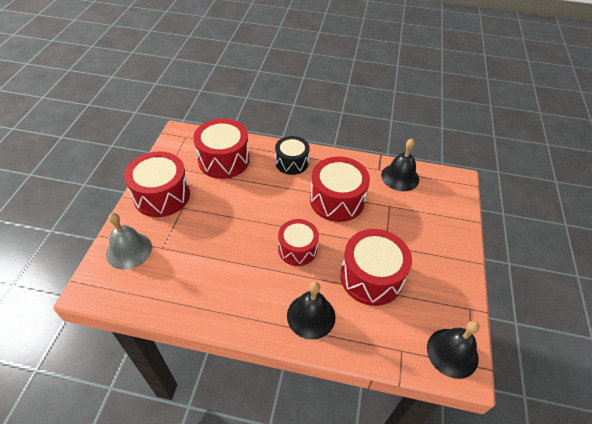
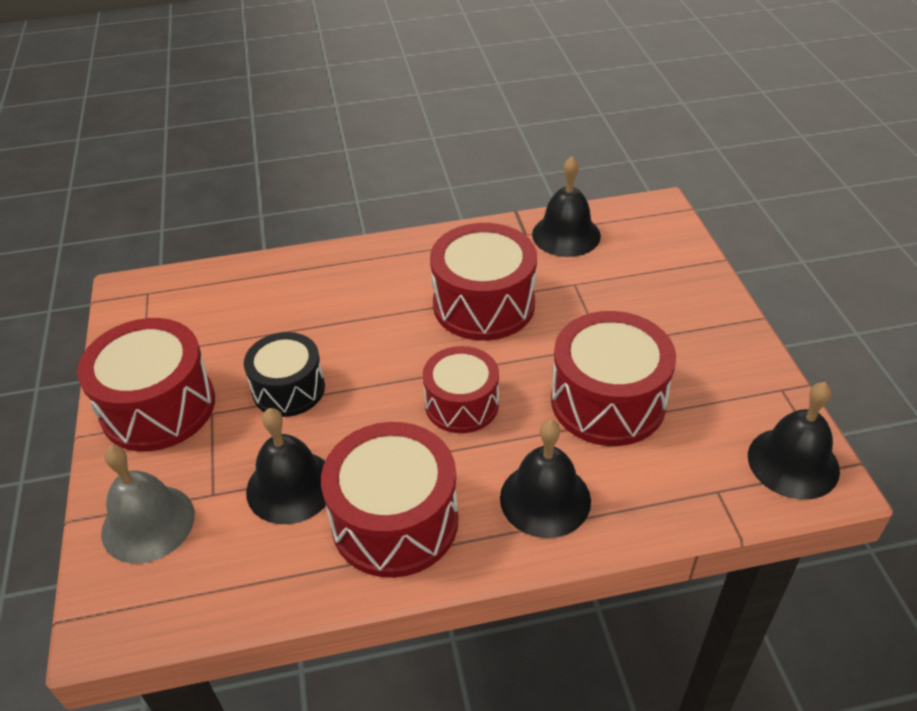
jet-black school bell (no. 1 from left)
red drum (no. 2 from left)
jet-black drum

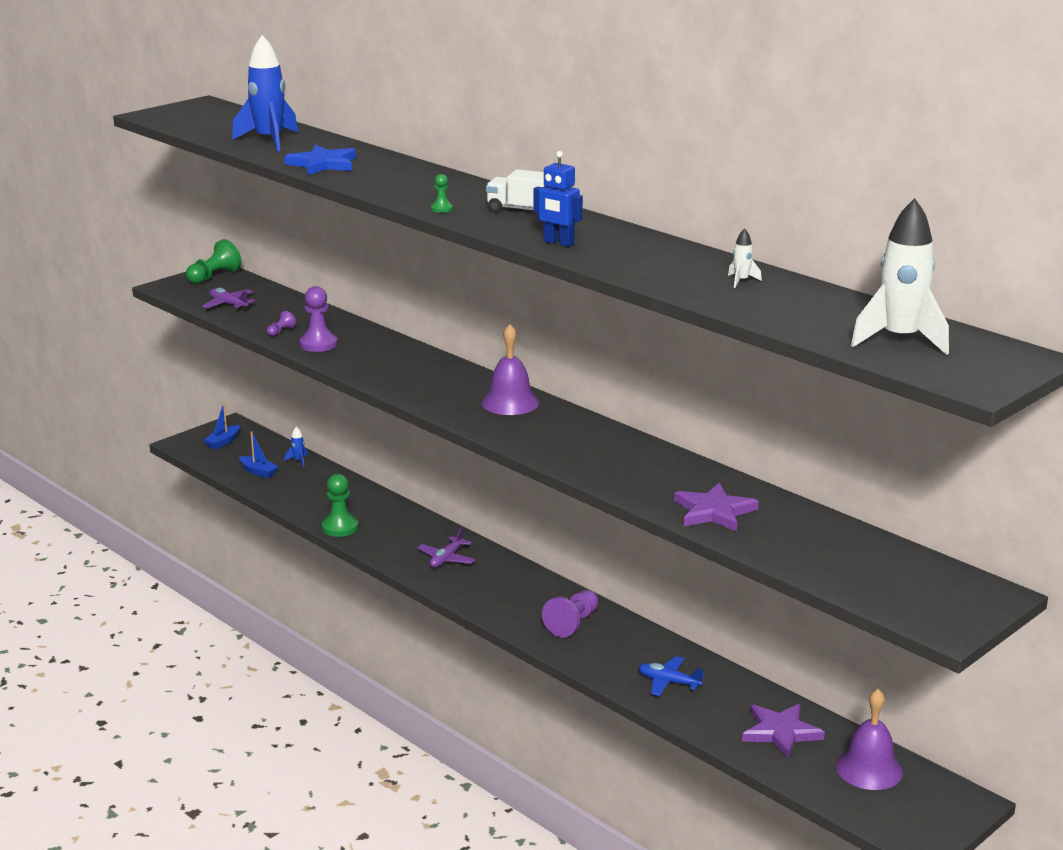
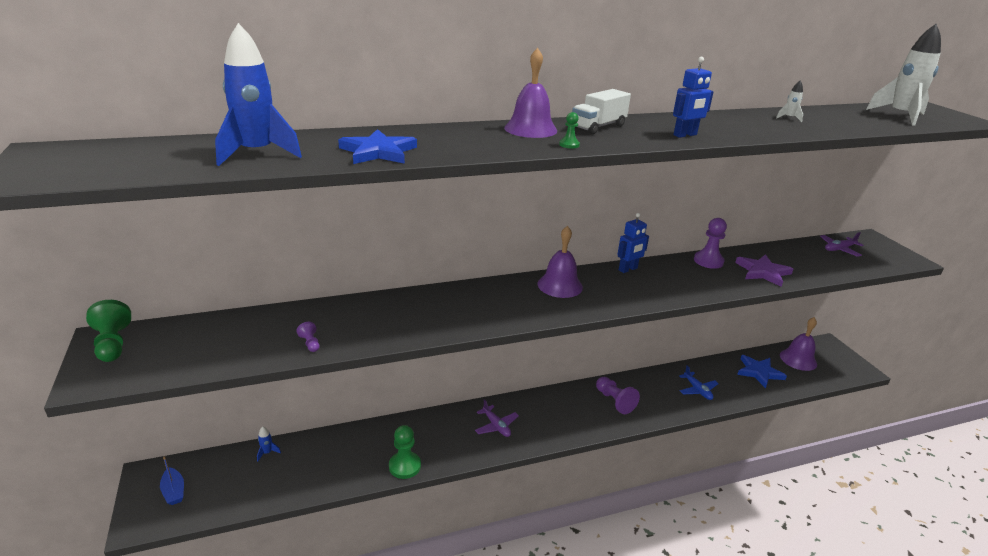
blue toy boat (no. 2 from left in the first image)
violet school bell (no. 1 from left)
blue robot figure (no. 1 from left)
violet plane (no. 2 from left)
violet game pawn (no. 3 from left)
blue star shape (no. 2 from left)
blue plane

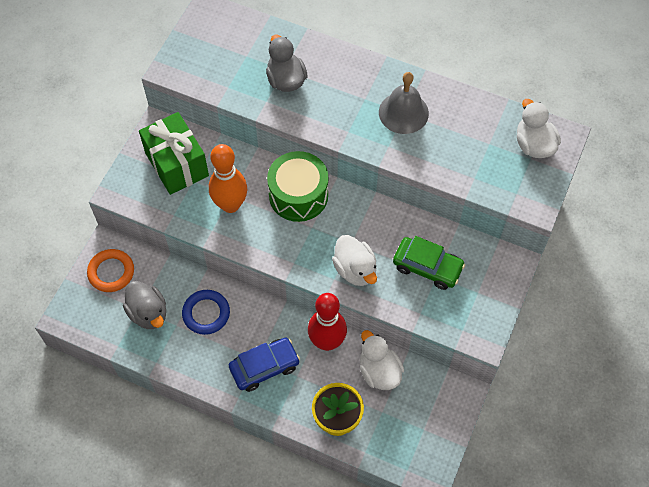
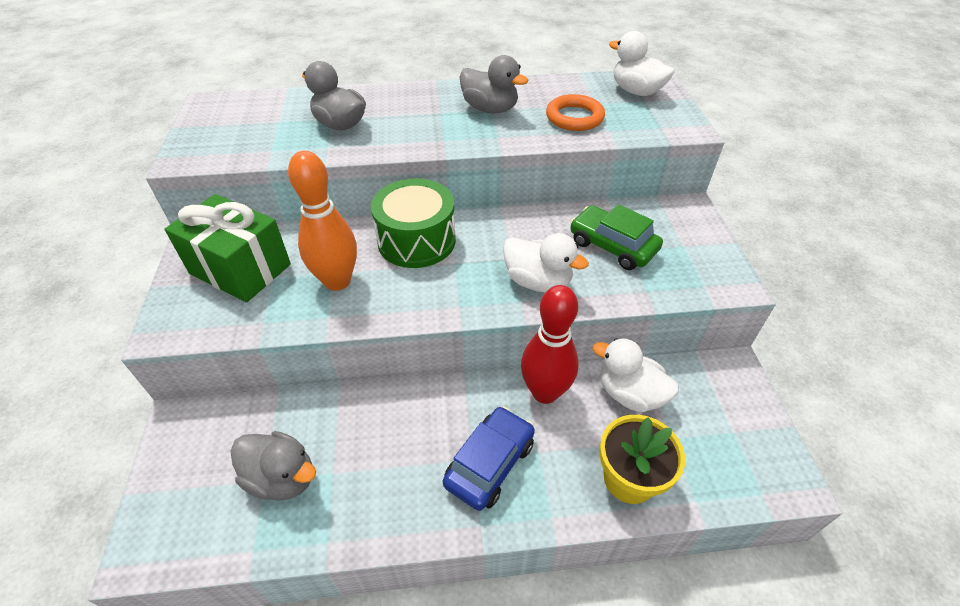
blue hoop
bright orange hoop
grey toy duck (no. 3 from left)
leaf-green toy car

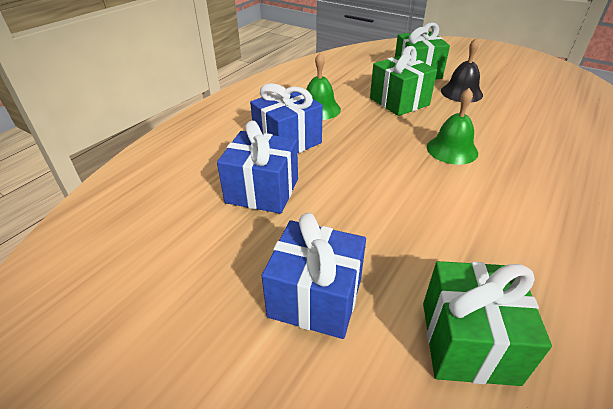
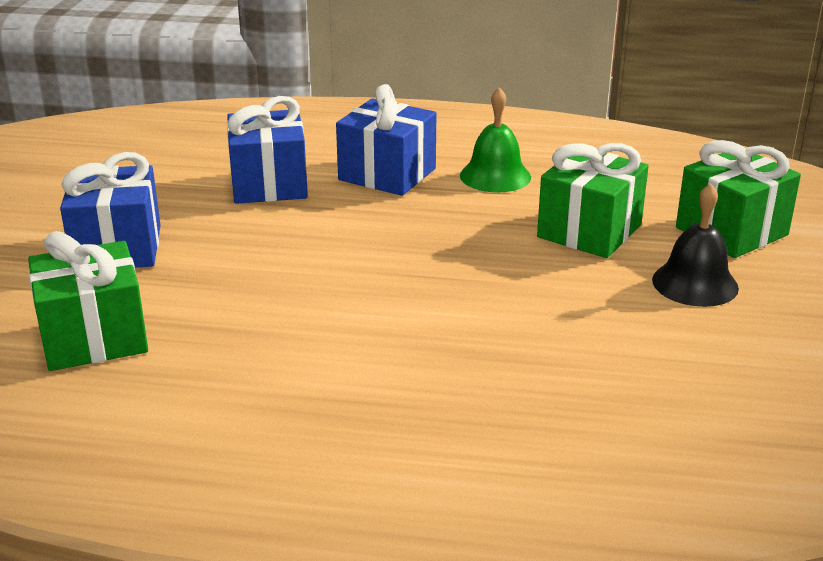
leaf-green school bell (no. 2 from left in the first image)

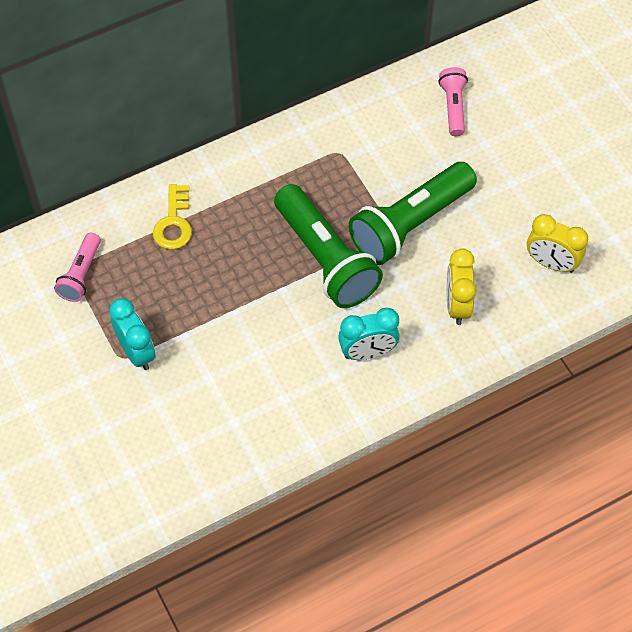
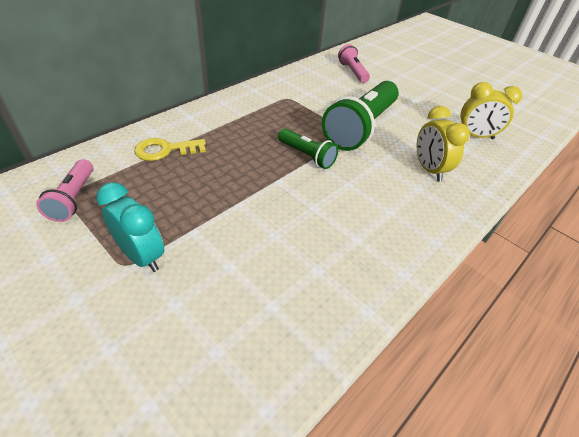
teal clock (no. 2 from left in the first image)
golden key
leaf-green flashlight (no. 1 from left)

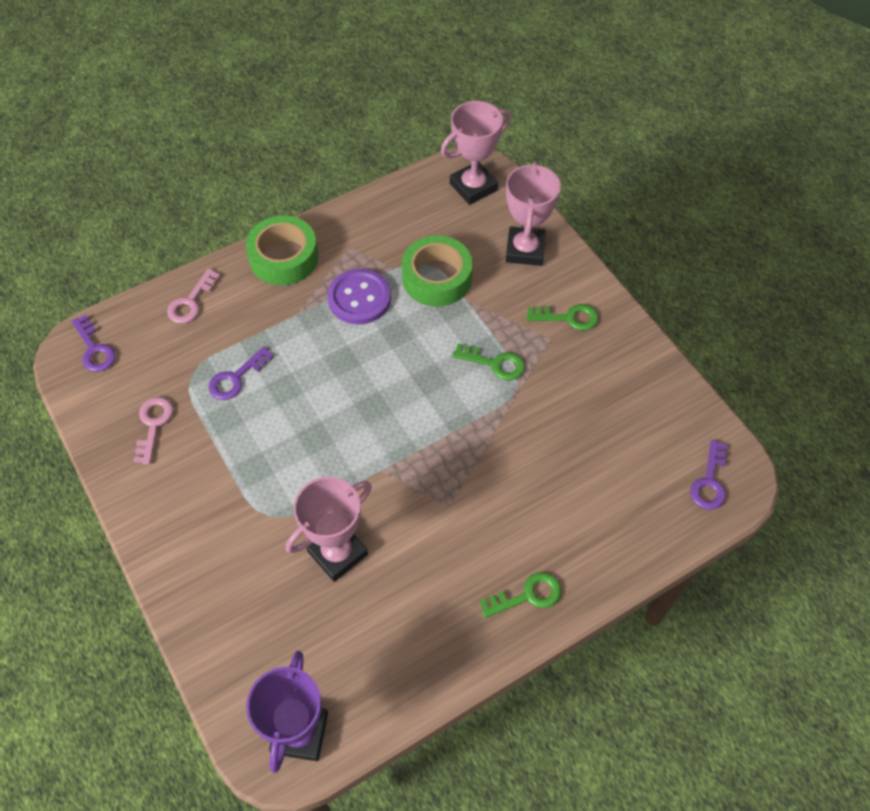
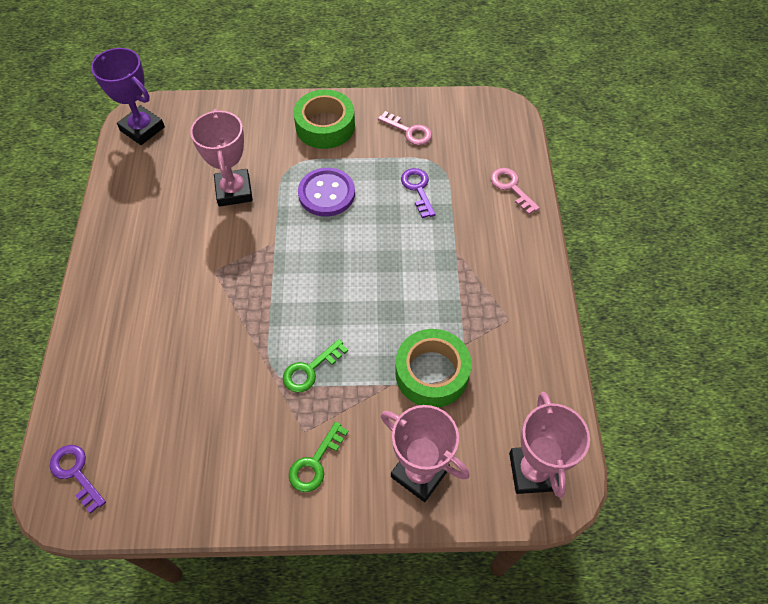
violet key (no. 1 from left in the first image)
leaf-green key (no. 2 from left in the first image)
leaf-green roll of tape (no. 1 from left)
violet button

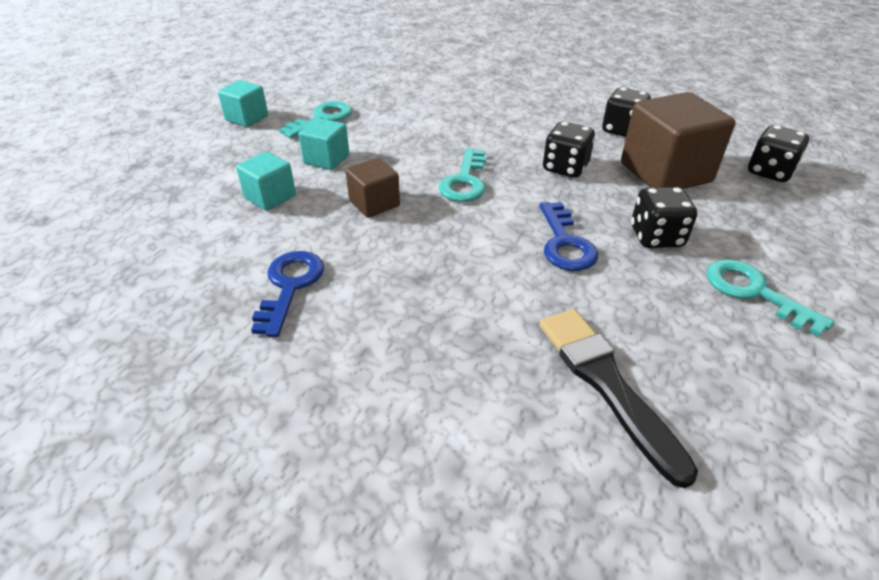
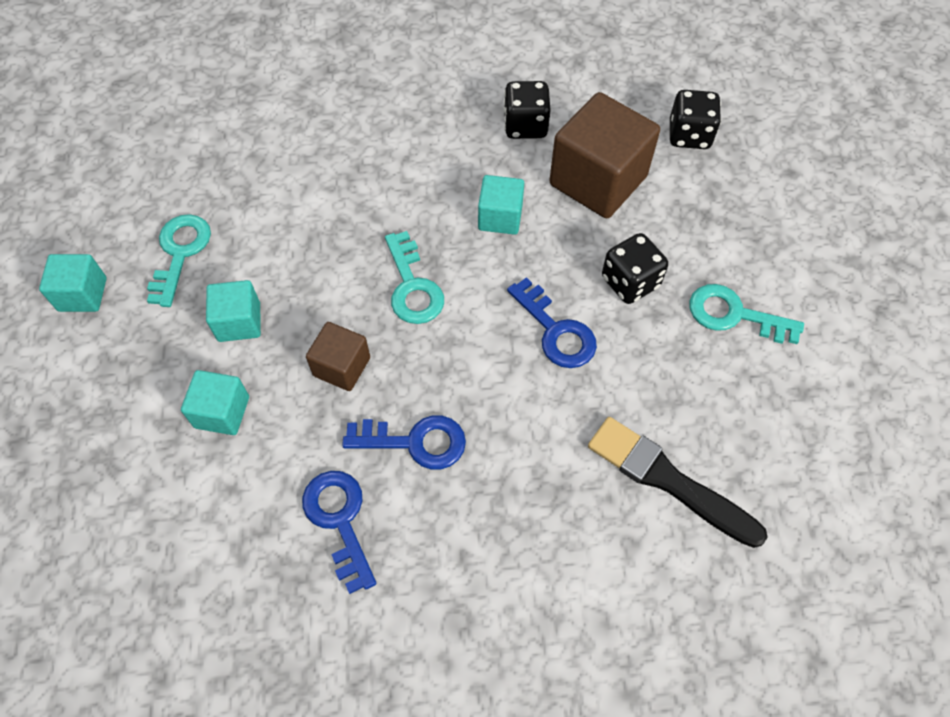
blue key (no. 2 from left)
teal solid cube (no. 4 from left)

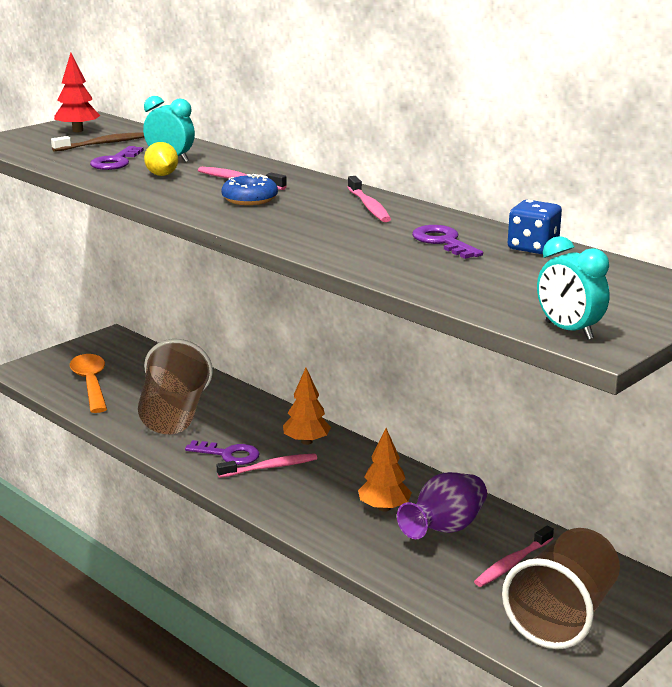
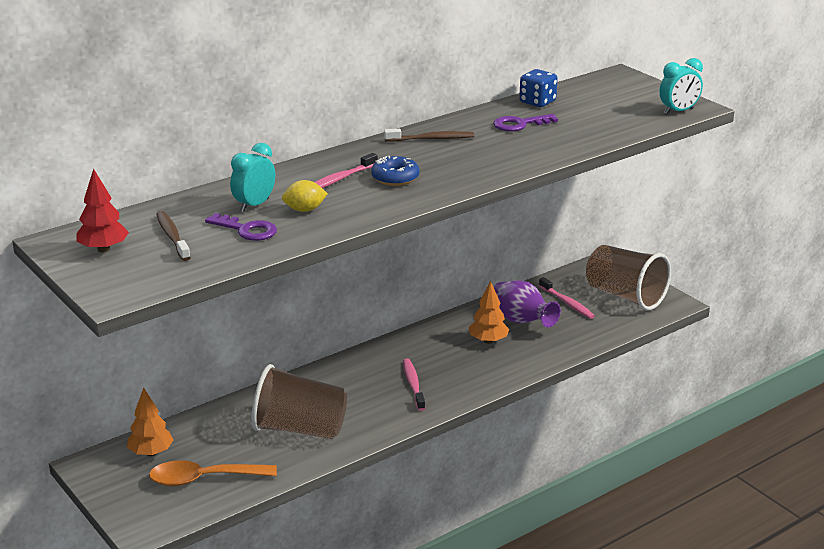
violet key (no. 2 from left in the first image)
bright orange toy tree (no. 1 from left)
brown dental brush (no. 2 from left)

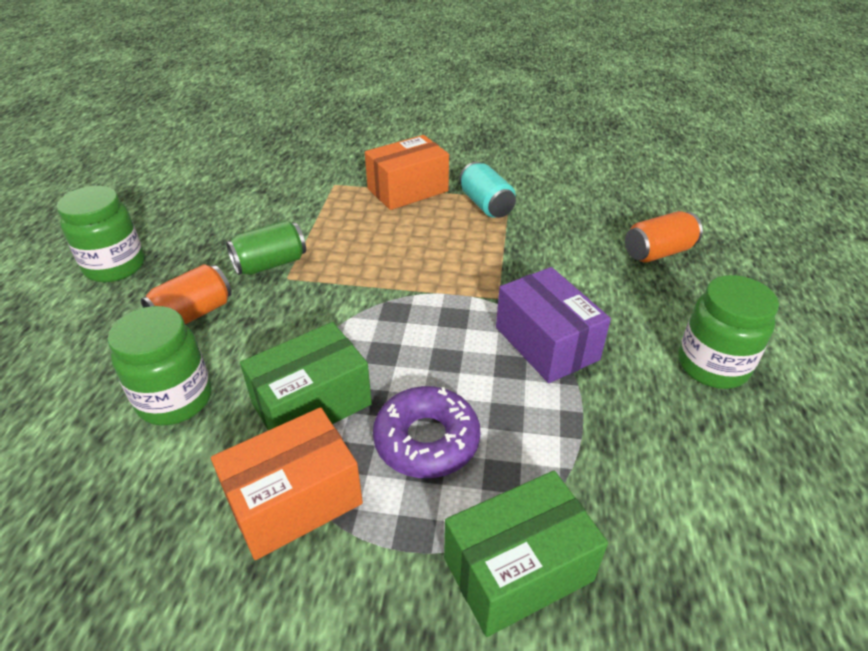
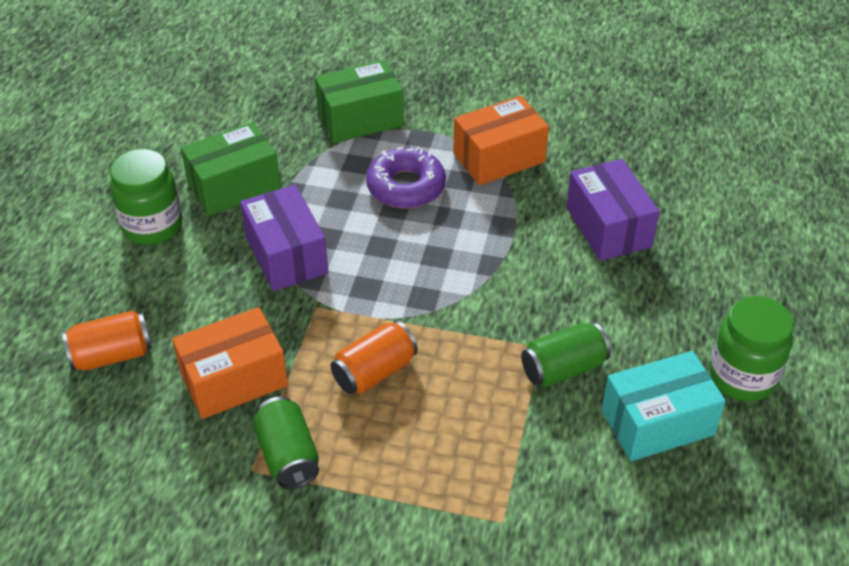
teal package
bright orange soda can (no. 2 from left)
leaf-green package (no. 1 from left)
bright orange package (no. 1 from left)
violet package (no. 2 from left)
leaf-green soda can (no. 1 from left)

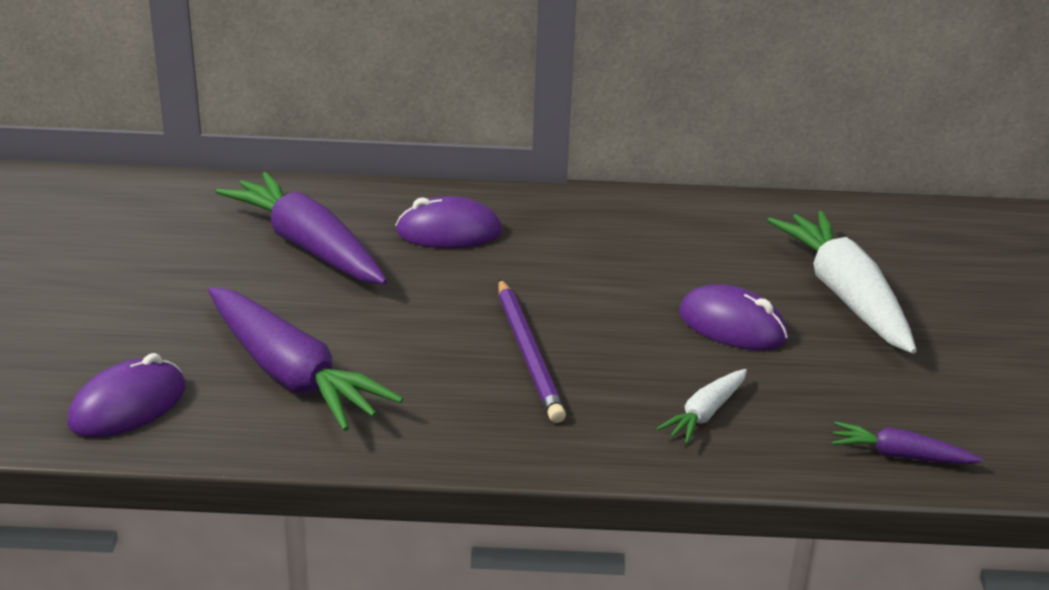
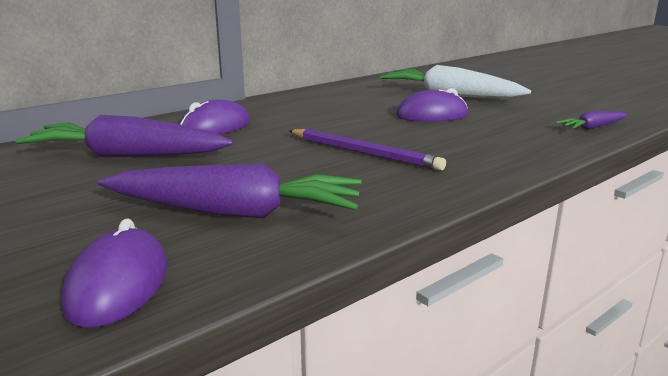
pure white root vegetable (no. 1 from left in the first image)

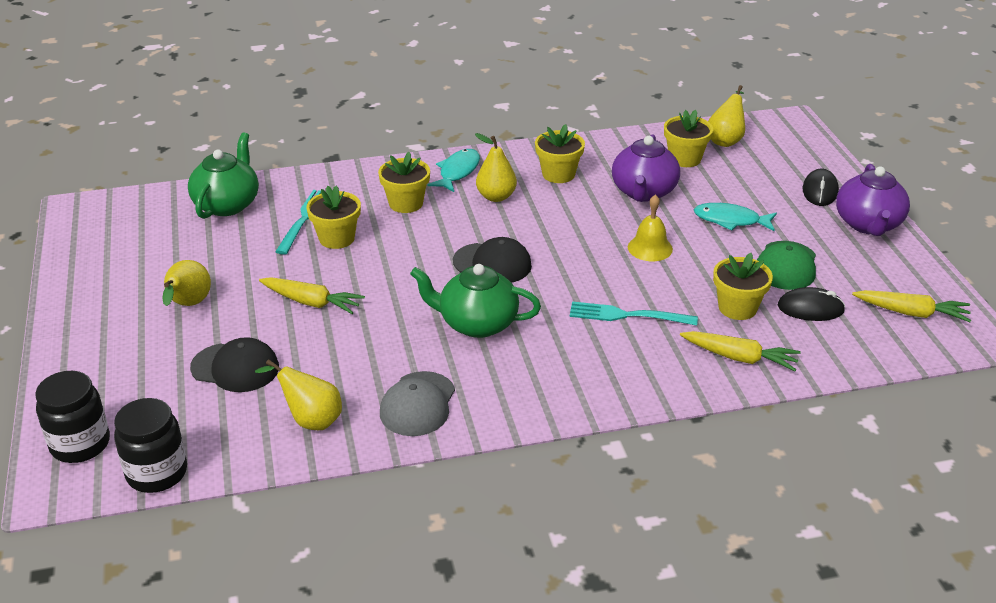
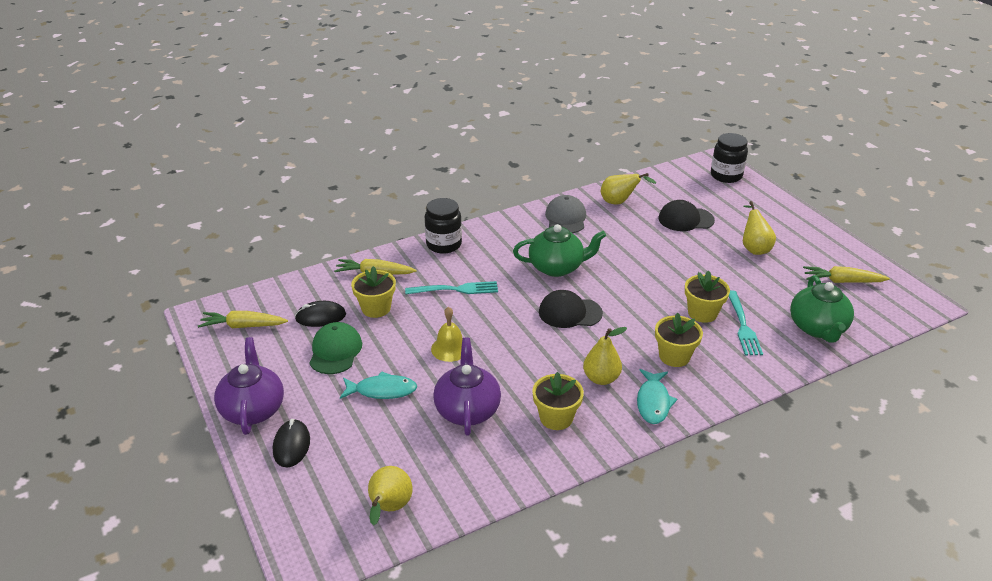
golden flower pot (no. 4 from left in the first image)
jet-black jar (no. 1 from left)
golden root vegetable (no. 3 from left)

